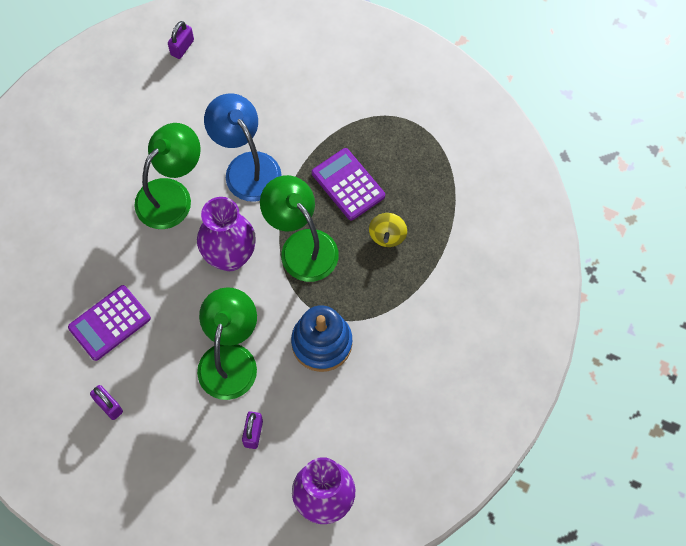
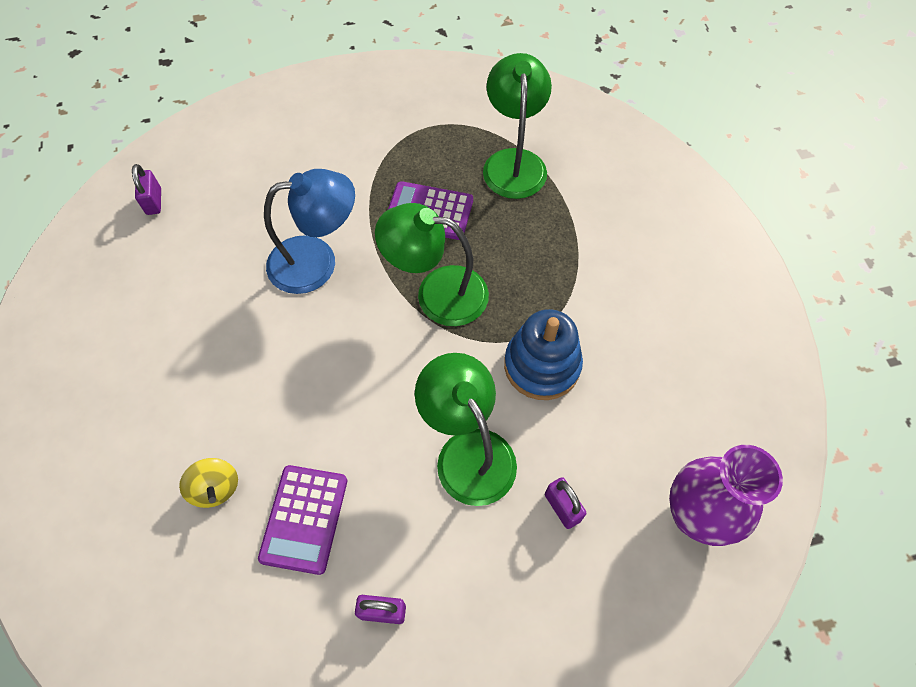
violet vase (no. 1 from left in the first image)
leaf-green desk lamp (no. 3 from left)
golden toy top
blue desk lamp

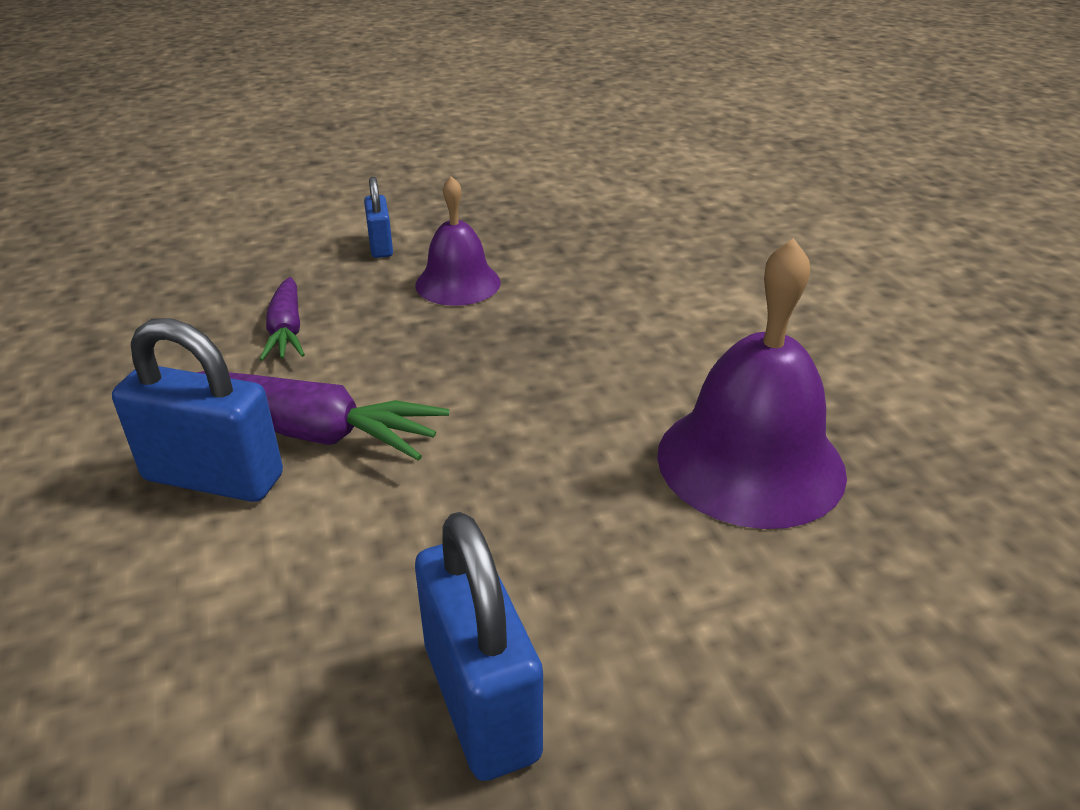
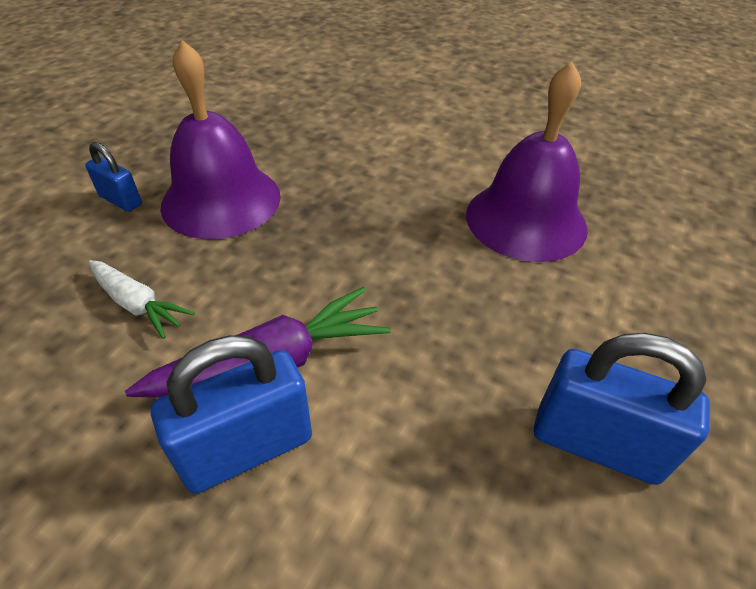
pure white root vegetable
violet school bell (no. 1 from left)

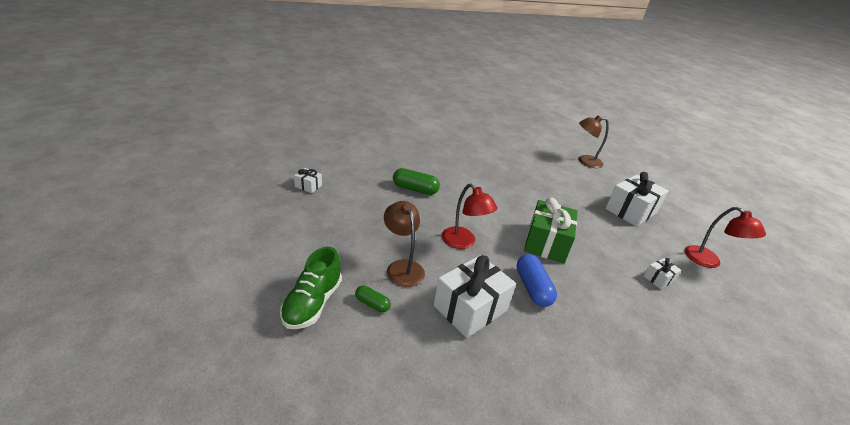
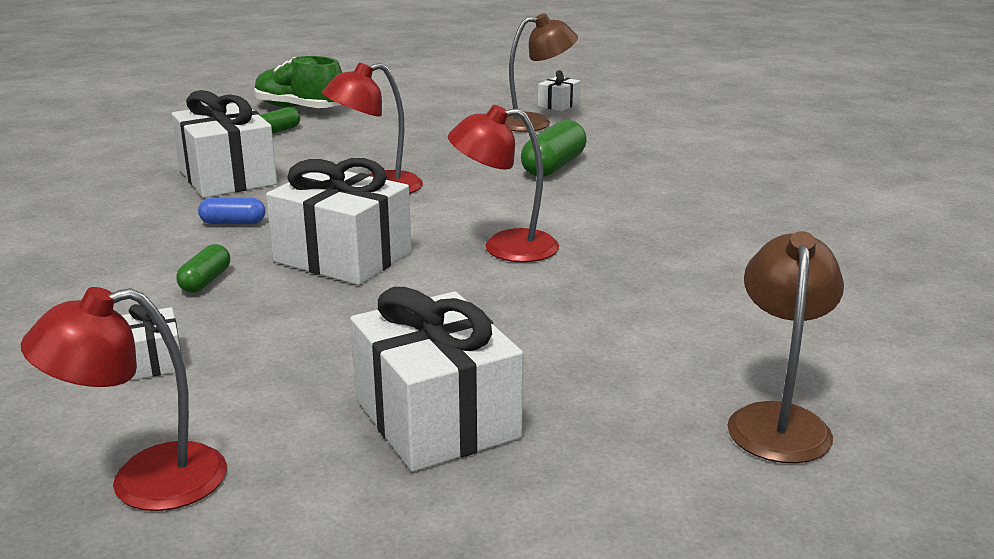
leaf-green pill shape (no. 1 from left)
red desk lamp (no. 3 from left)
brown desk lamp (no. 1 from left)
pure white gift (no. 3 from left)
blue pill shape

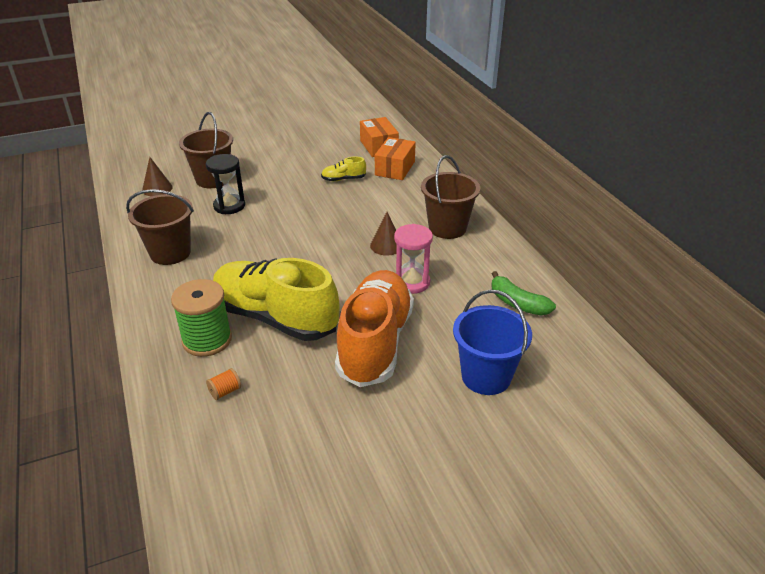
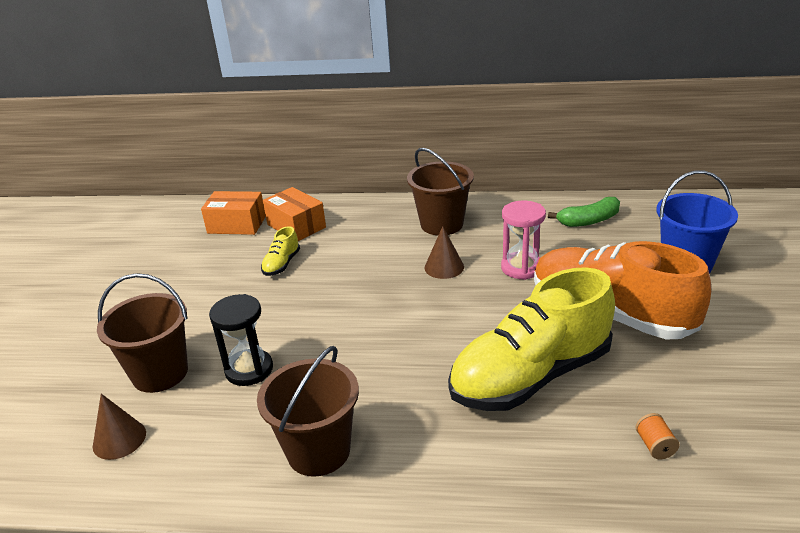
leaf-green reel of thread

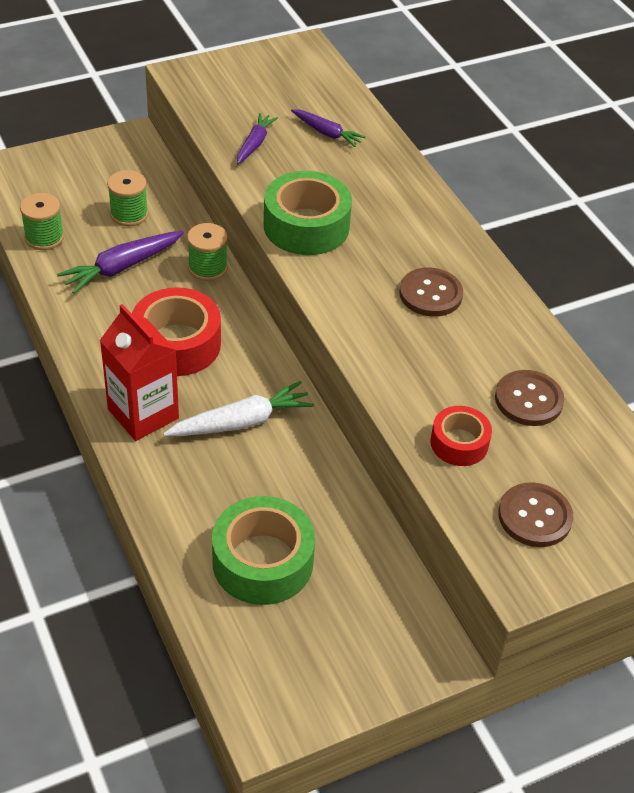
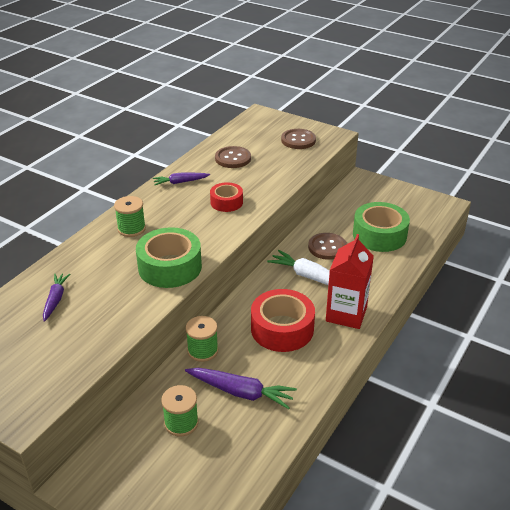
leaf-green reel of thread (no. 1 from left)
violet root vegetable (no. 2 from left)
brown button (no. 3 from left)
red roll of tape (no. 1 from left)

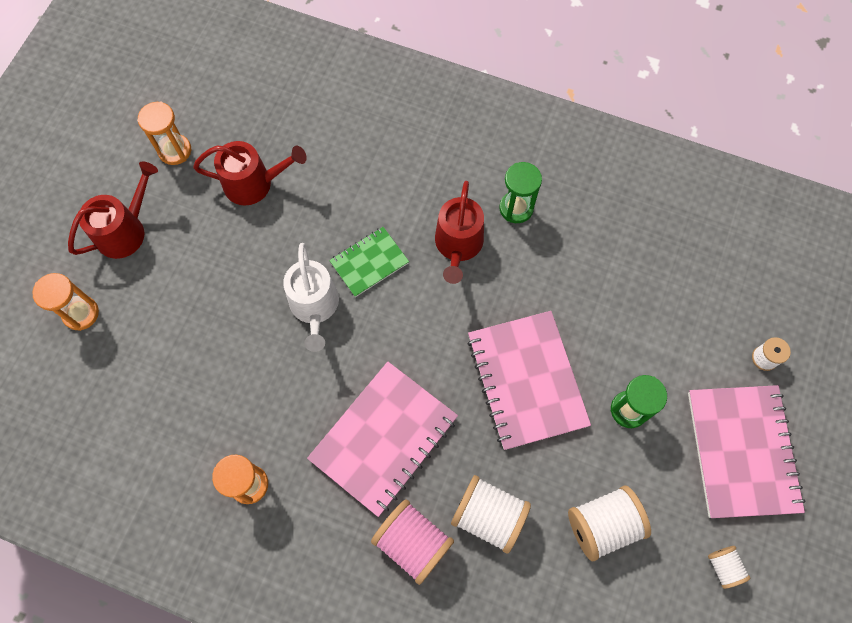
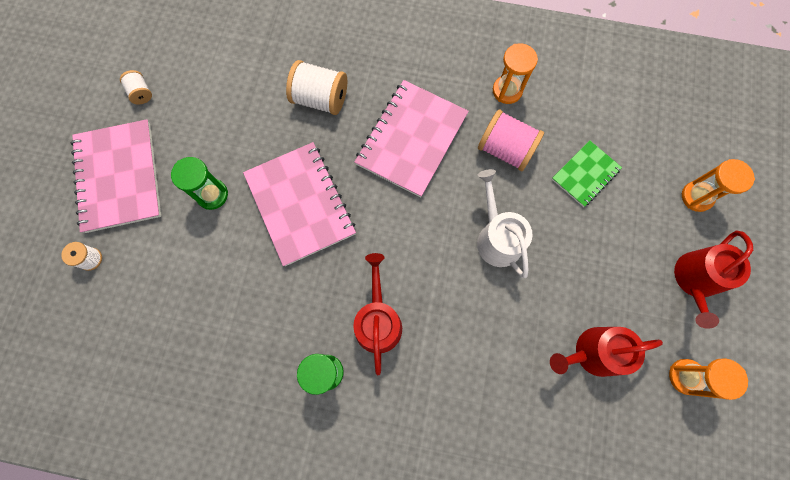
pure white reel of thread (no. 2 from left in the first image)
leaf-green notepad
rose-pink reel of thread

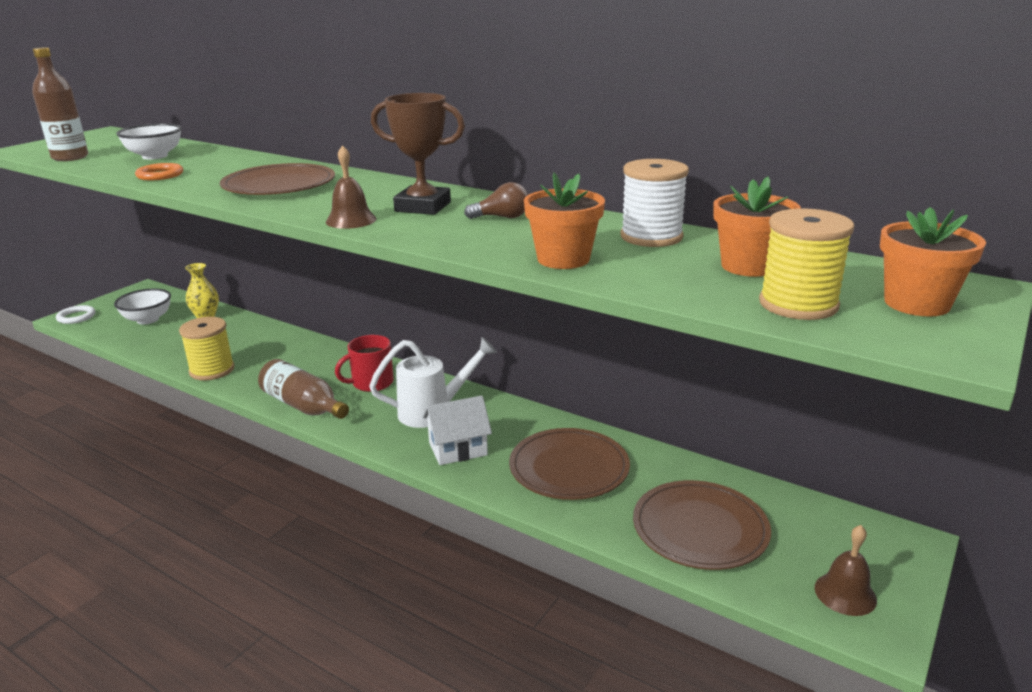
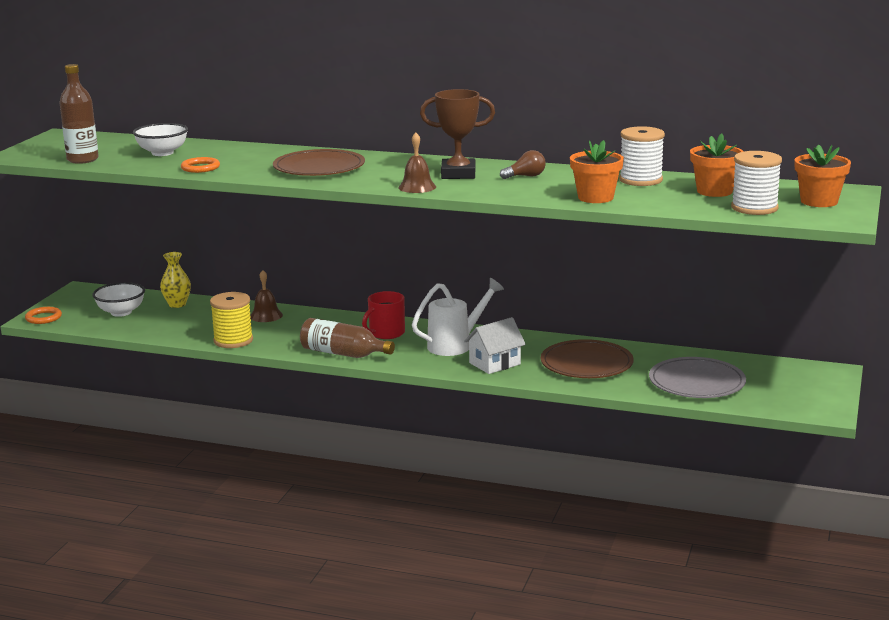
brown school bell (no. 1 from left)
bright orange hoop (no. 1 from left)
grey plate
pure white reel of thread (no. 2 from left)

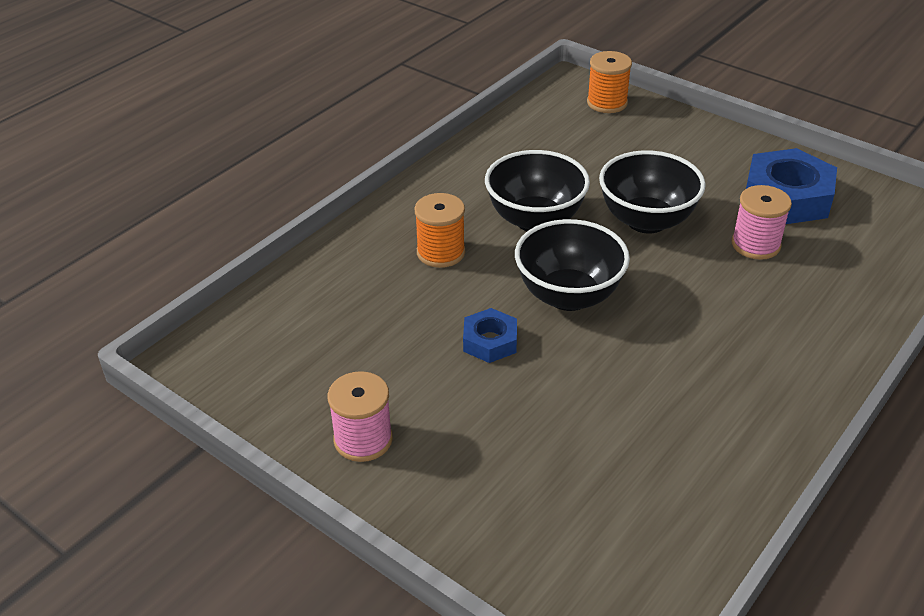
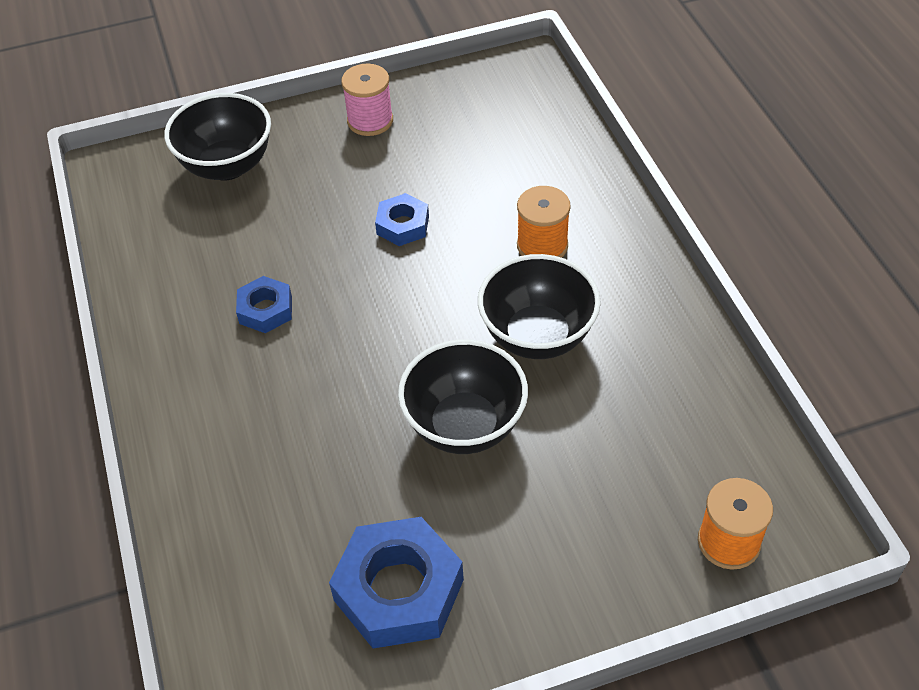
rose-pink reel of thread (no. 2 from left in the first image)
blue hex nut (no. 1 from left)
jet-black serving bowl (no. 1 from left)

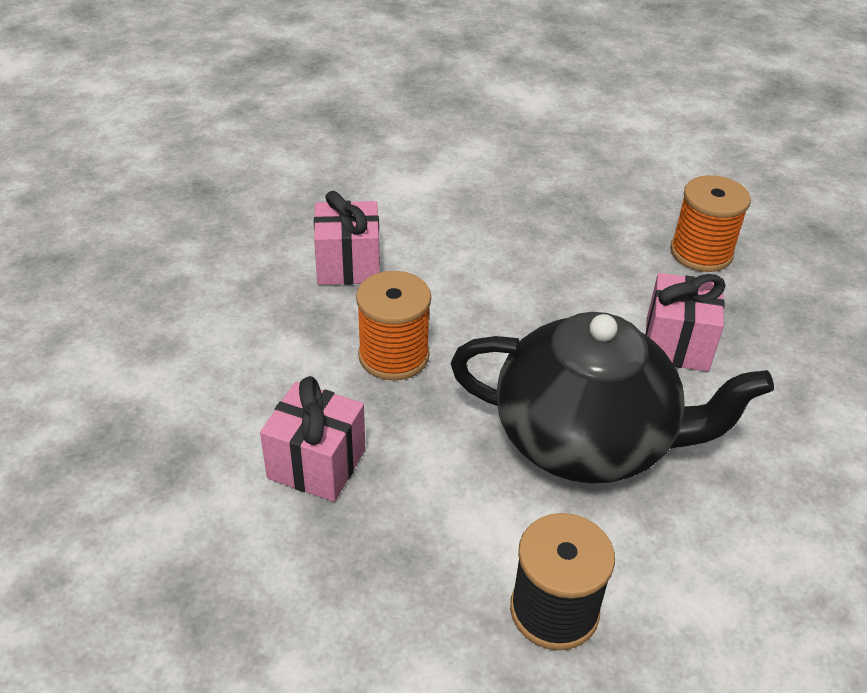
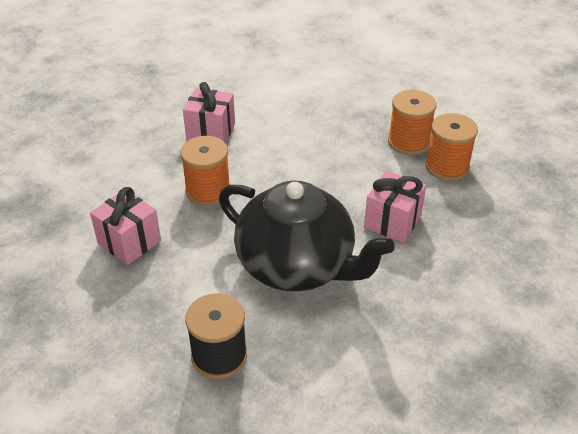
bright orange reel of thread (no. 2 from left)

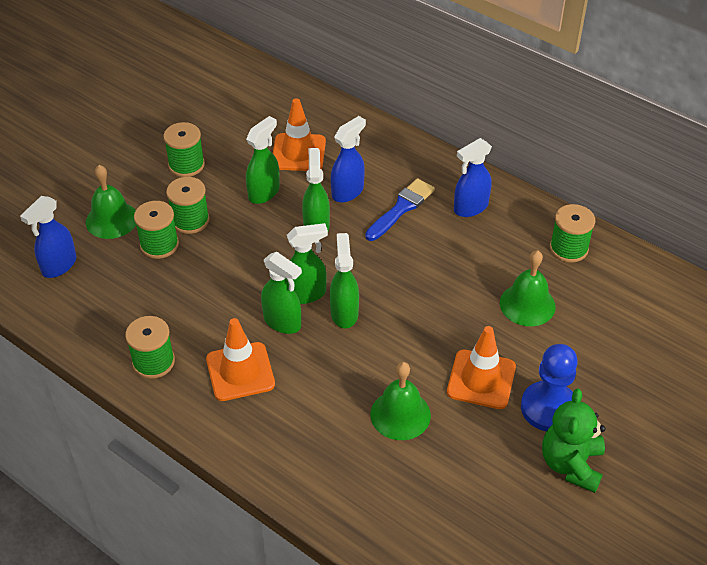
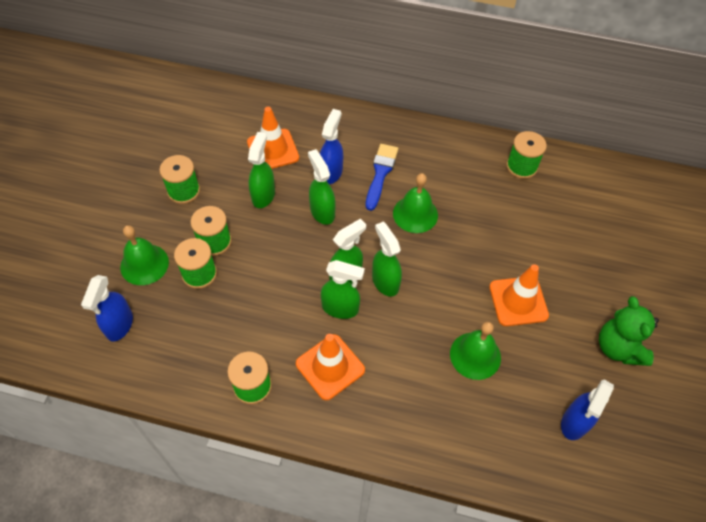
blue game pawn
blue spray bottle (no. 3 from left)
leaf-green school bell (no. 2 from left)

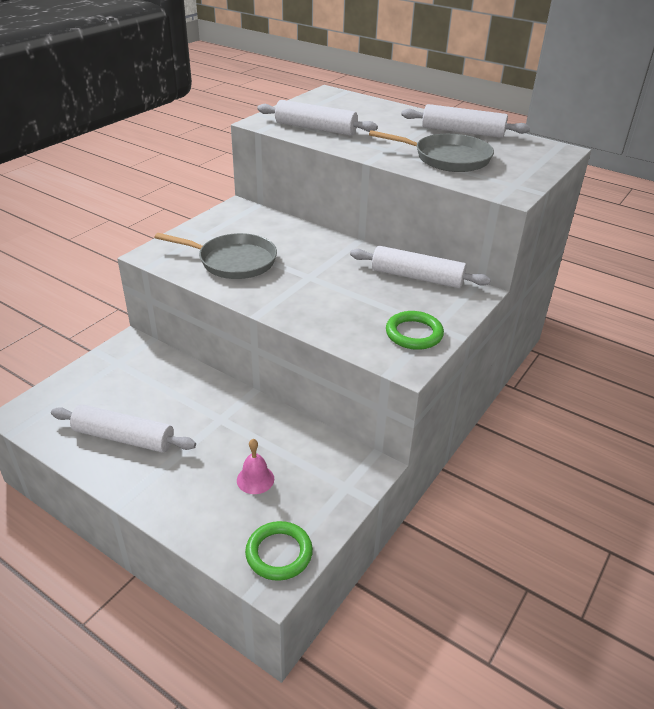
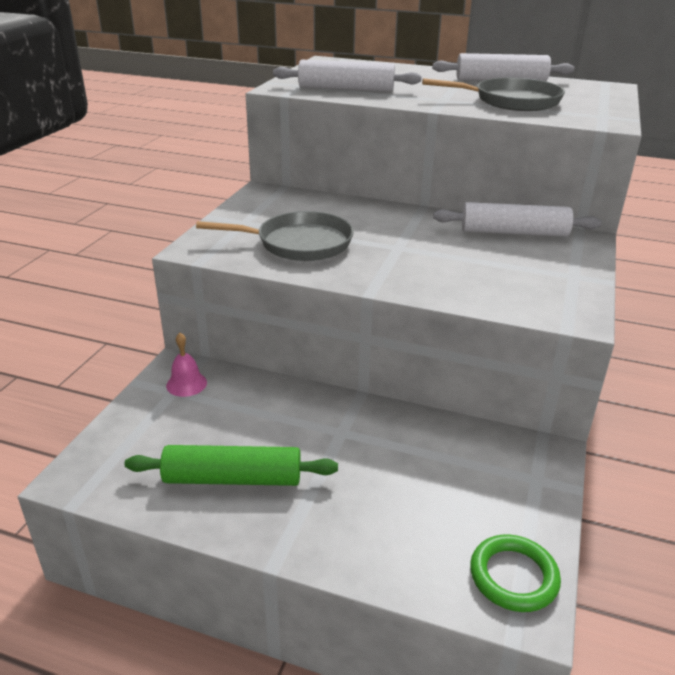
leaf-green hoop (no. 2 from left in the first image)
rose-pink school bell
leaf-green pastry roller

